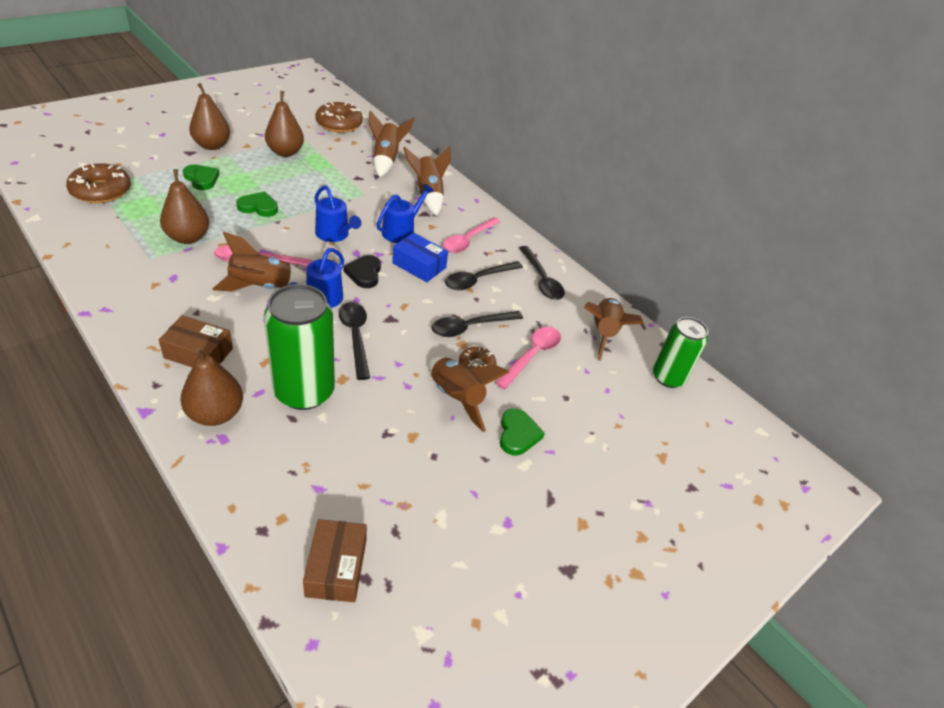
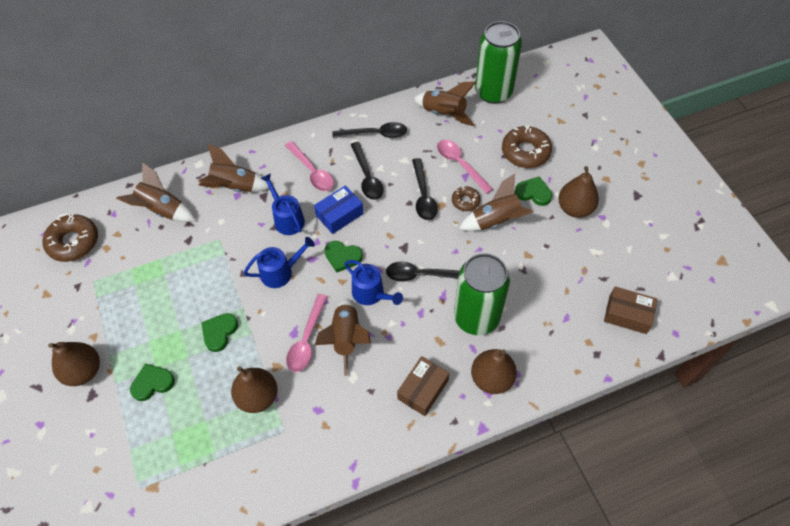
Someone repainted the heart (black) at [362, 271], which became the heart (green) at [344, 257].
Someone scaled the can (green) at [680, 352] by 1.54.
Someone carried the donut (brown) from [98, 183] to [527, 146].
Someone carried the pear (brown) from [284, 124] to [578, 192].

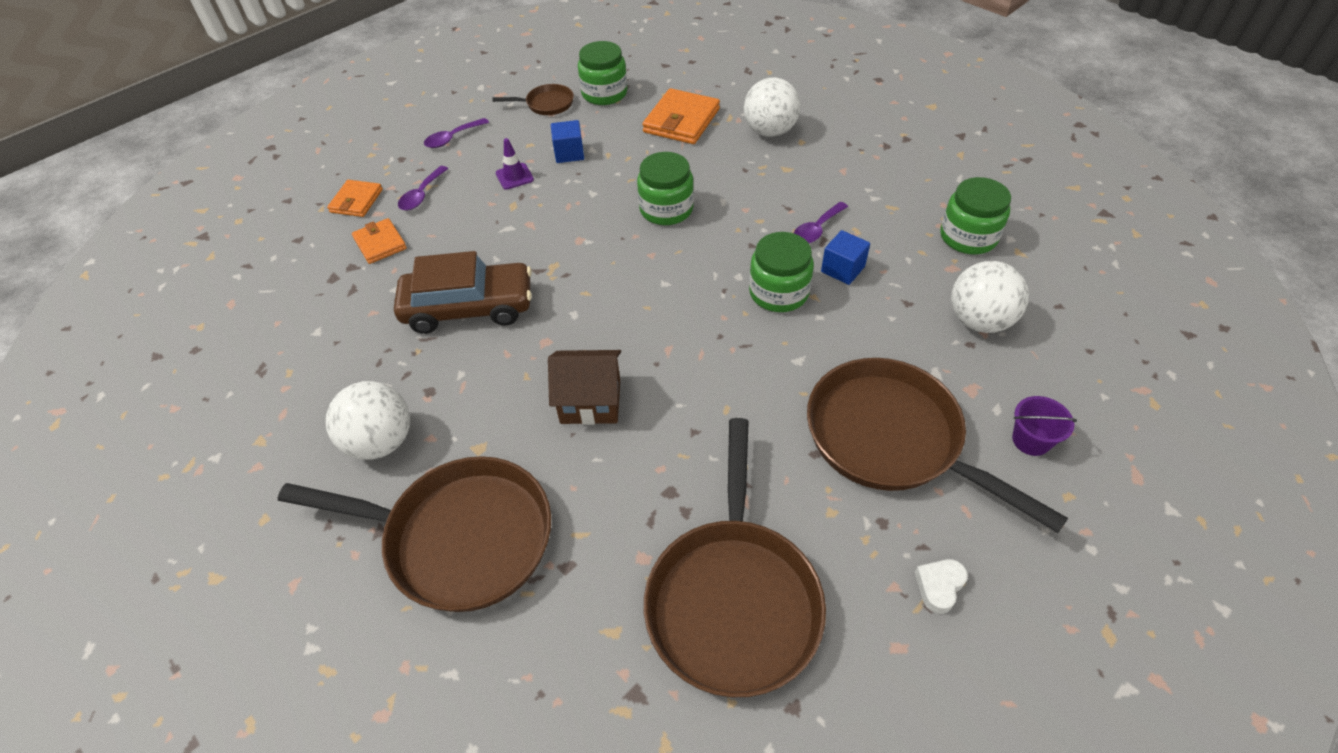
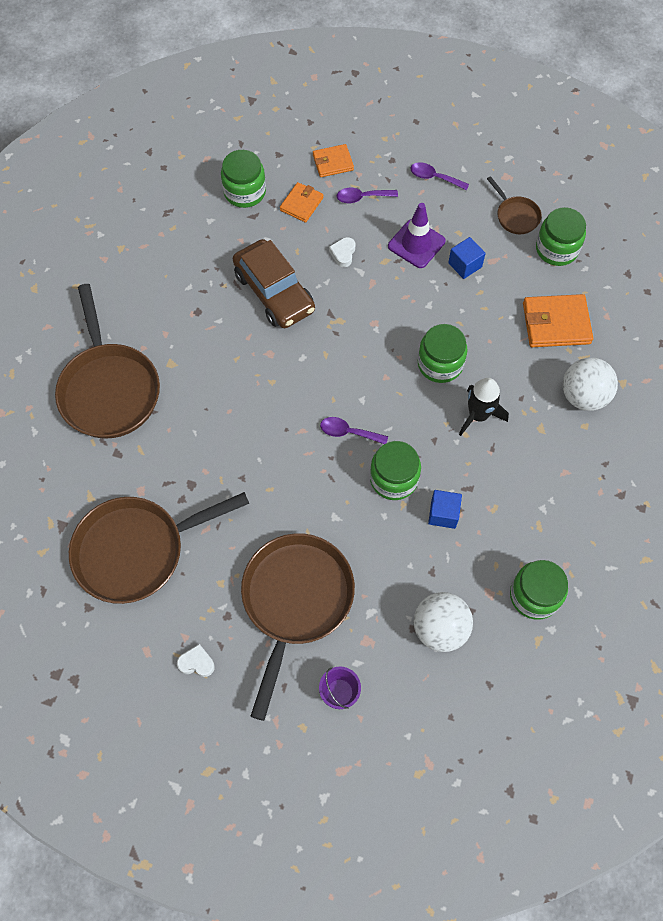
Someone put down the jar (green) at [243, 179].
Someone carried the spoon (purple) from [821, 222] to [354, 430].
Someone put down the heart (white) at [342, 252].
Someone scaled the traffic cone (purple) at [514, 164] by 1.65.
Someone put down the rocket (black) at [484, 407].
Someone took away the ball (white) at [368, 420].
Someone took away the house (brown) at [584, 387].

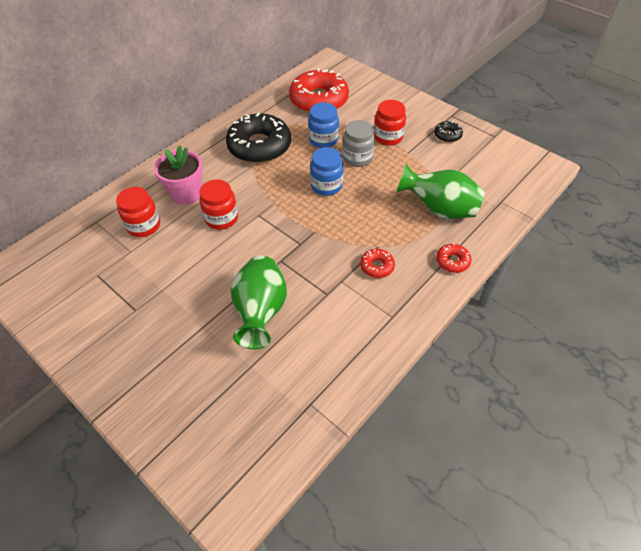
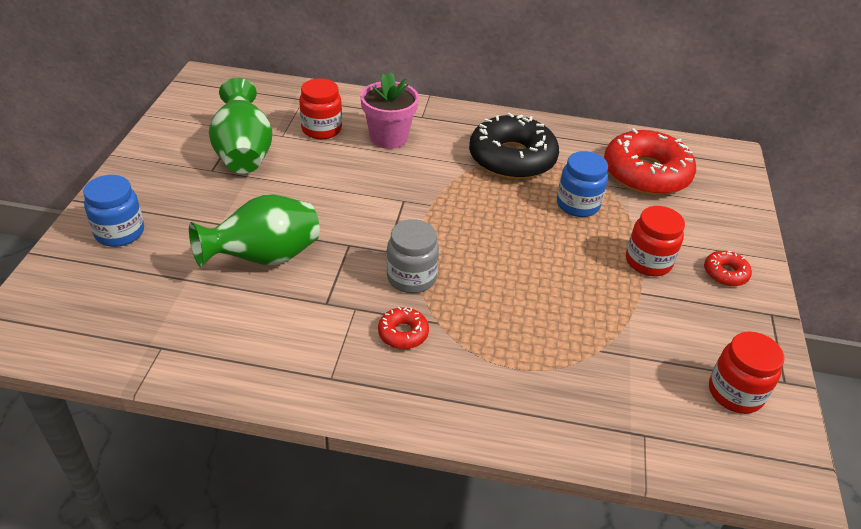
Someone carried the jar (blue) from [326, 171] to [113, 211].
Someone carried the vase (green) from [440, 191] to [240, 126].
Someone carried the jar (grey) from [358, 143] to [412, 256].
Someone carried the donut (red) from [454, 258] to [728, 268].
Someone carried the jar (red) from [218, 204] to [746, 373].
Someone took away the donut (black) at [448, 131].

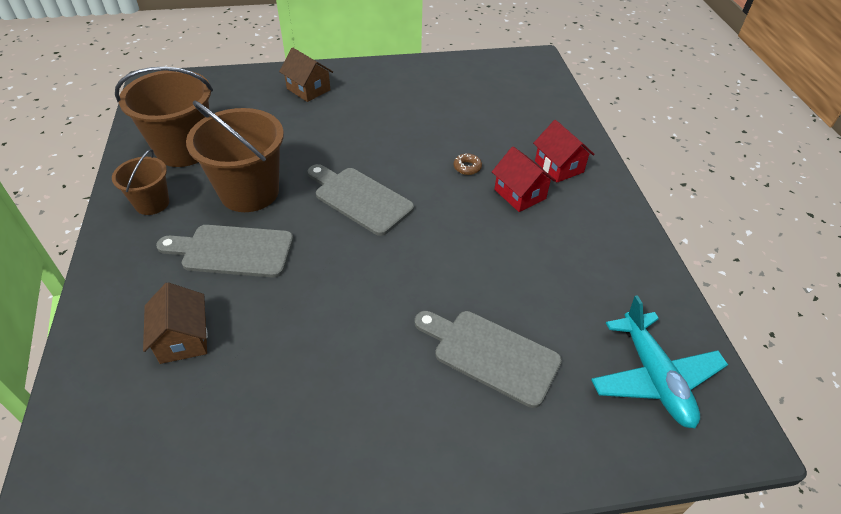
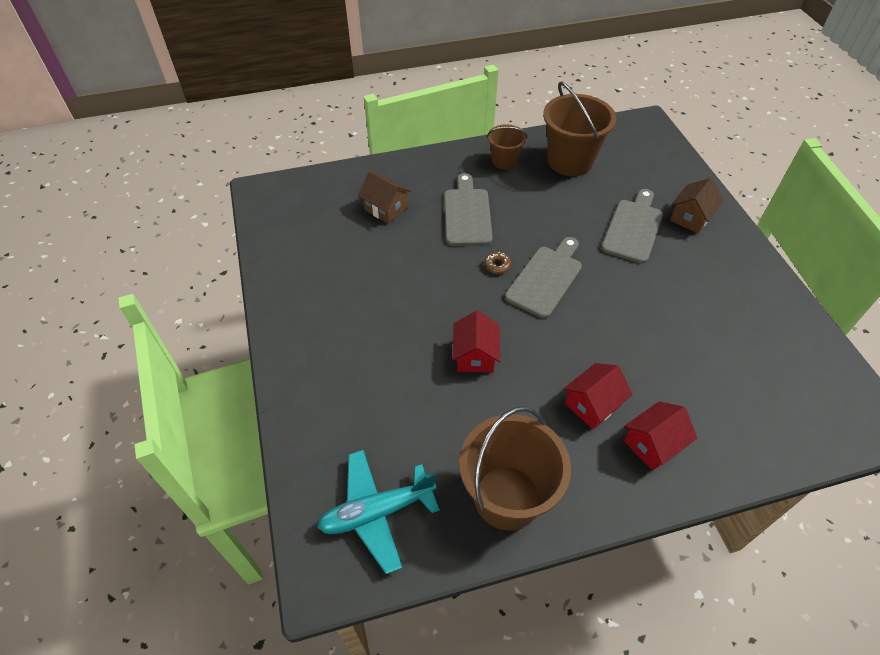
Someone rotated the house (brown) at [175, 323] by 60 degrees clockwise.
Someone put down the house (red) at [476, 342].
Someone carried the bucket (brown) from [235, 156] to [515, 468].
Someone carried the donut (brown) from [468, 164] to [497, 263].
Someone carried the cutting board (grey) from [488, 359] to [632, 226].

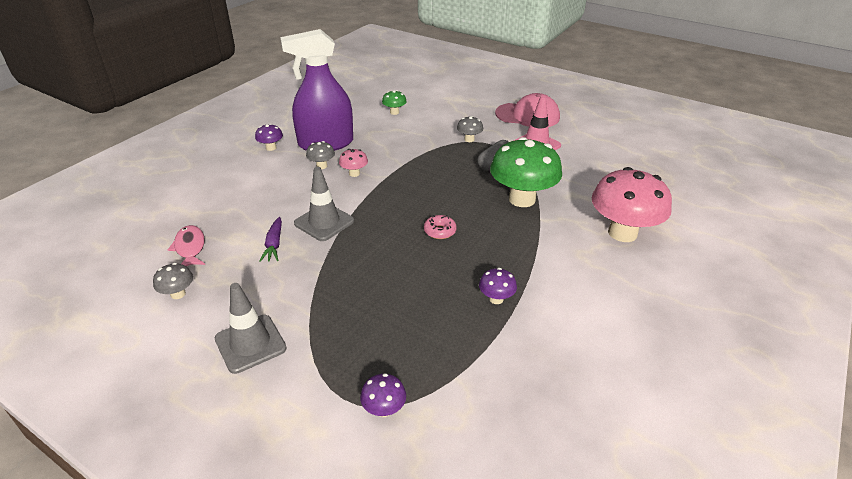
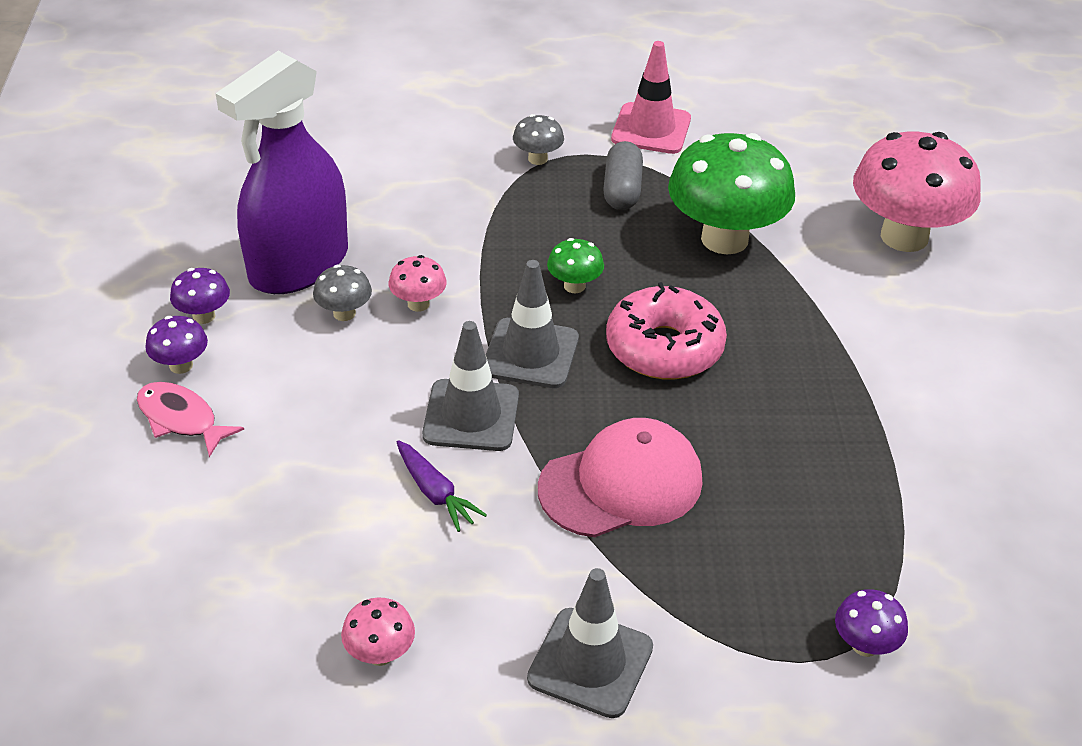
Someone carried the fish (pink) from [186, 245] to [190, 419].
Someone carried the mushroom (purple) from [498, 286] to [176, 345].
Someone repainted the mushroom (grey) at [173, 281], which became the mushroom (pink) at [378, 632].
Someone put down the traffic cone (grey) at [532, 324].
Someone carried the cap (pink) from [527, 110] to [620, 477].
Someone carried the mushroom (green) from [394, 102] to [575, 265].
Someone scaled the donut (pink) at [440, 227] by 2.02.

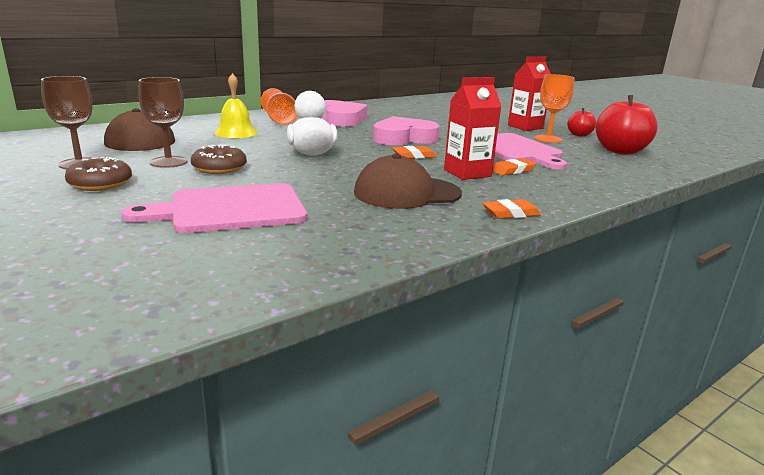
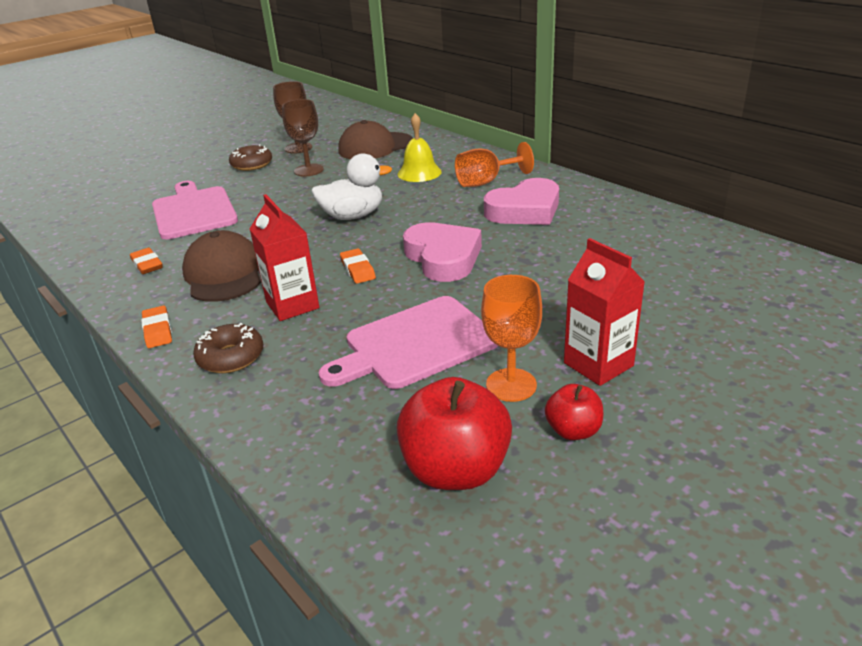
Someone carried the eraser (orange) from [514, 167] to [146, 261].
Someone carried the donut (brown) from [219, 159] to [228, 348].

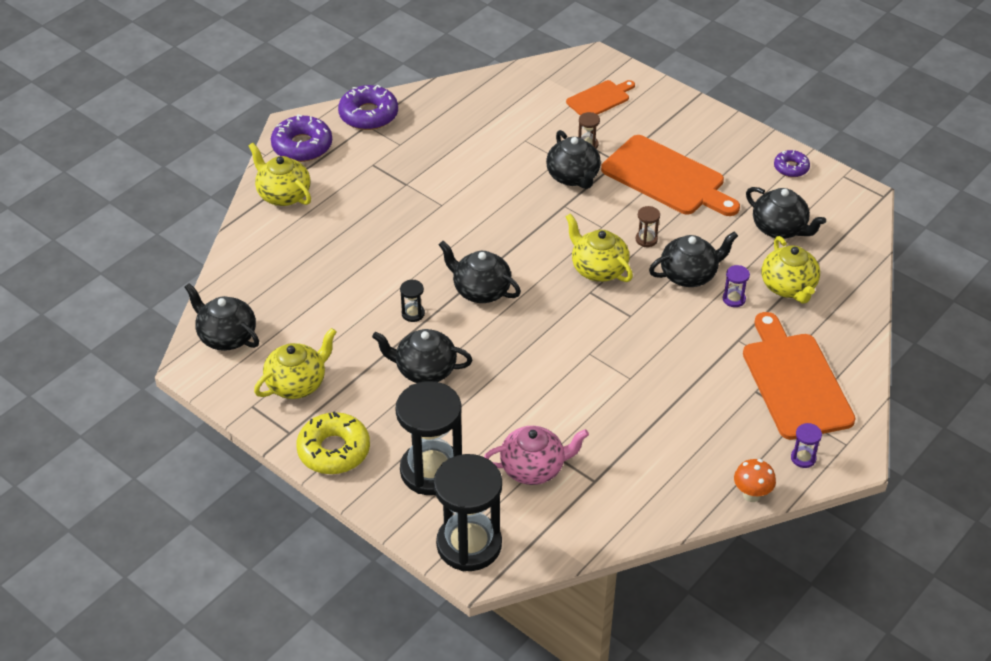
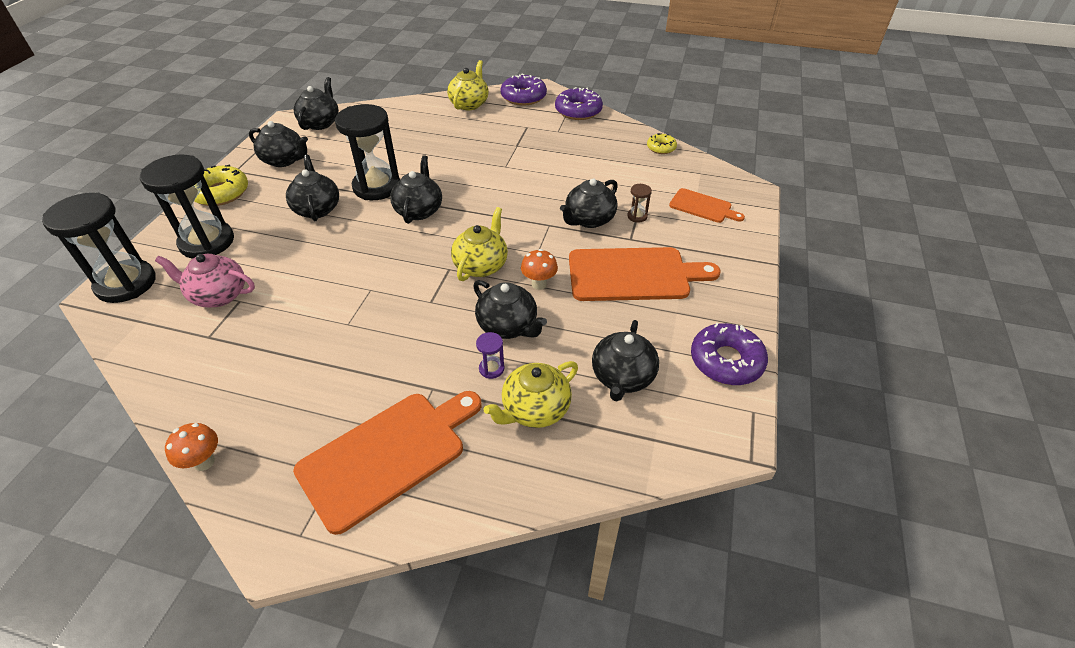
Someone rotated the teapot (pink) at [536, 455] by 135 degrees clockwise.
Someone repainted the teapot (yellow) at [295, 363], which became the teapot (black) at [278, 144].
Someone scaled the hourglass (black) at [412, 301] by 2.49.
Someone swapped the hourglass (brown) at [648, 226] for the mushroom (orange) at [539, 269].
Someone rotated the cutting board (orange) at [670, 175] by 105 degrees counterclockwise.
Someone put down the donut (yellow) at [662, 143].
Someone scaled the donut (purple) at [792, 163] by 1.74.
Someone took away the hourglass (purple) at [806, 445].

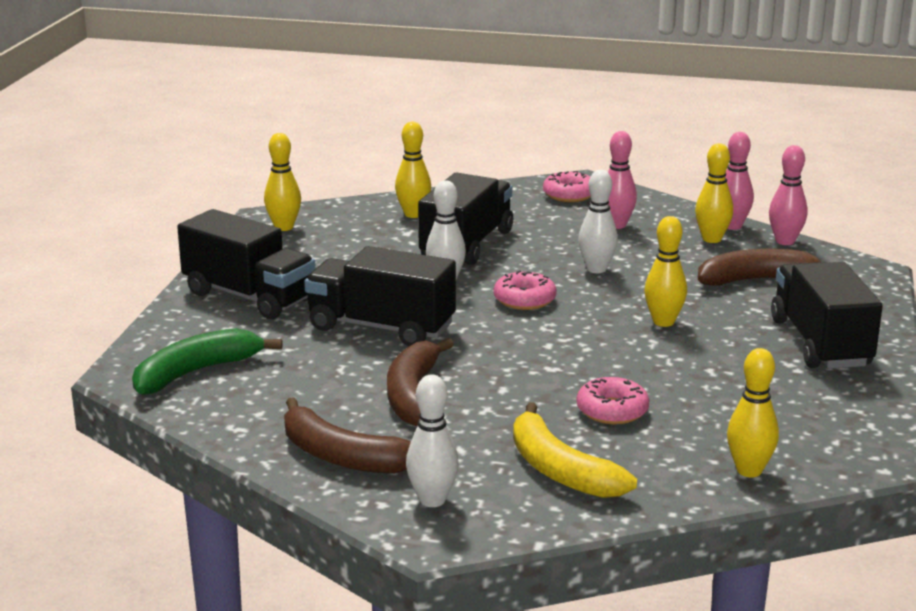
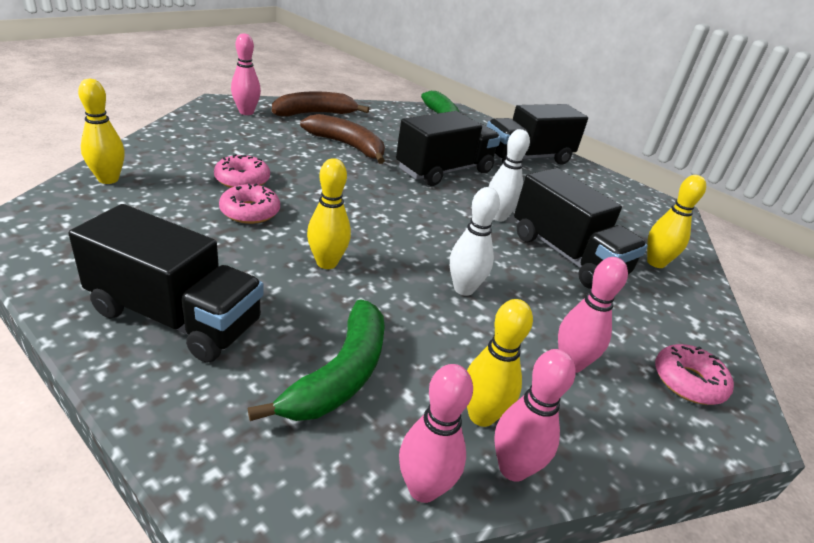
Someone carried the donut (pink) from [525, 290] to [249, 203].
Someone repainted the bowling pin (white) at [432, 441], which became the bowling pin (pink) at [246, 74].
Someone repainted the banana (brown) at [759, 266], which became the banana (green) at [316, 360].
Someone took away the bowling pin (yellow) at [282, 182].
Someone took away the banana (yellow) at [575, 450].

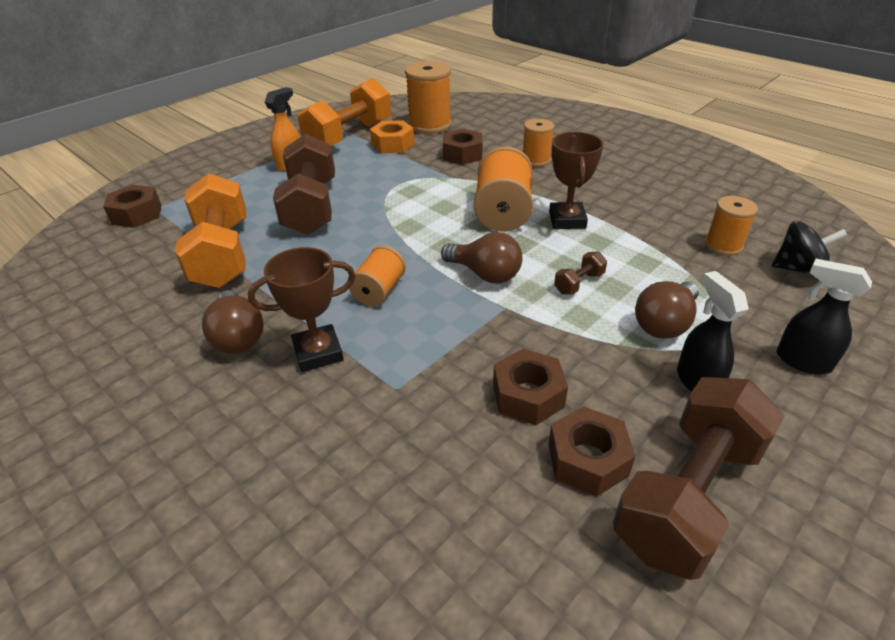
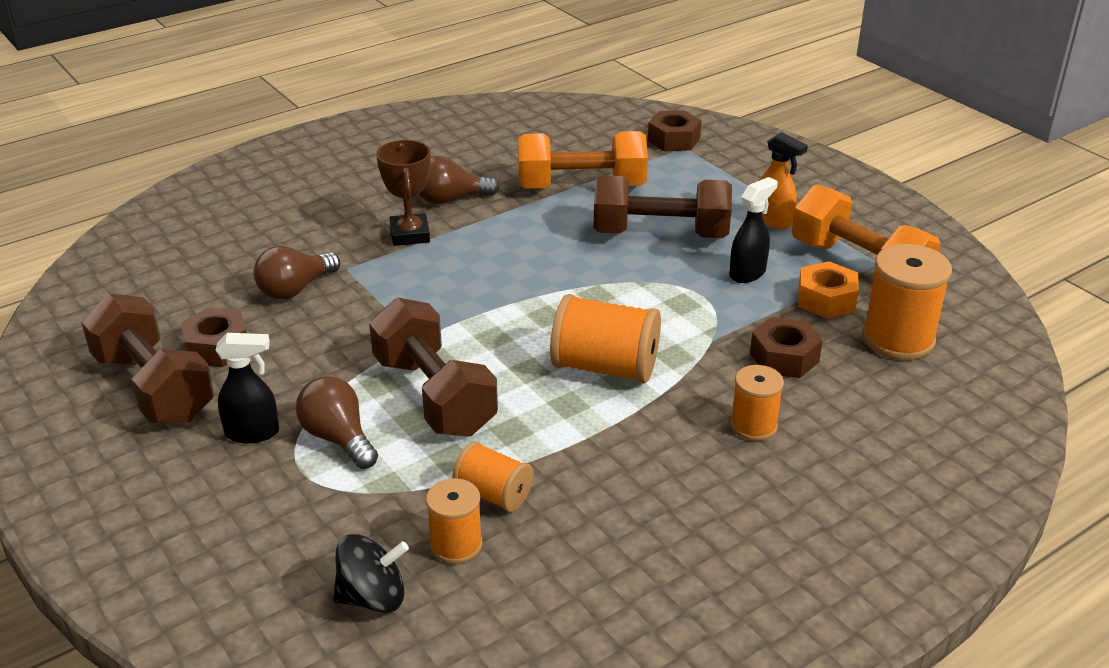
Someone carried the light bulb (brown) from [481, 258] to [297, 273].
Someone rotated the spinning top (black) at [810, 248] by 120 degrees counterclockwise.
Someone scaled the dumbbell (brown) at [580, 273] by 2.44.
Someone carried the spool (orange) from [377, 275] to [492, 477].
Someone carried the spray bottle (black) from [824, 316] to [753, 230].
Someone took away the nut (brown) at [530, 387].
Someone took away the trophy (brown) at [576, 180].

